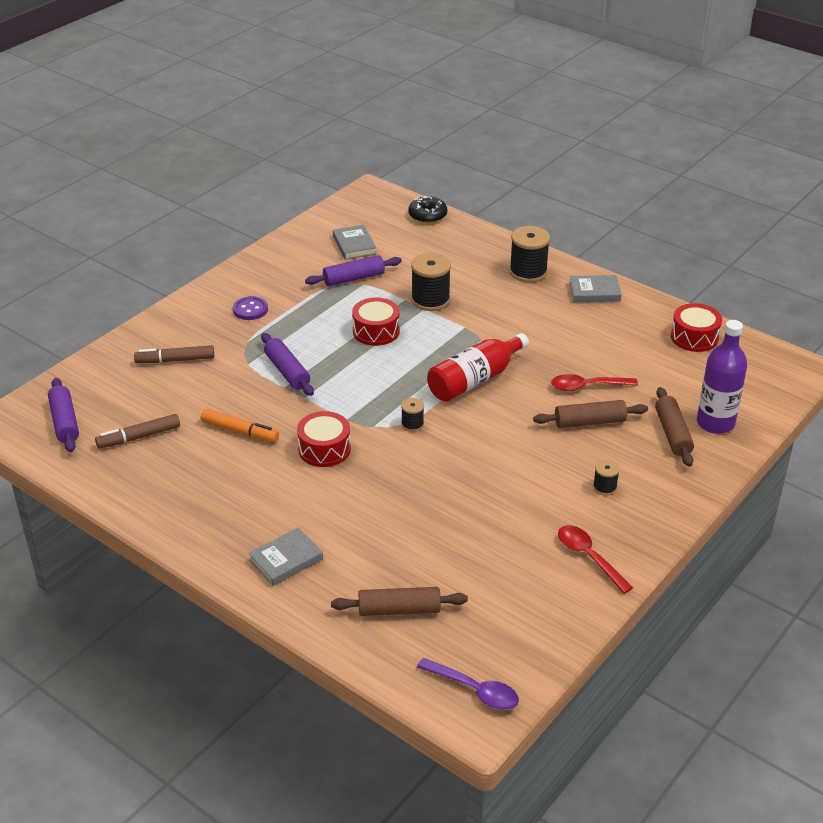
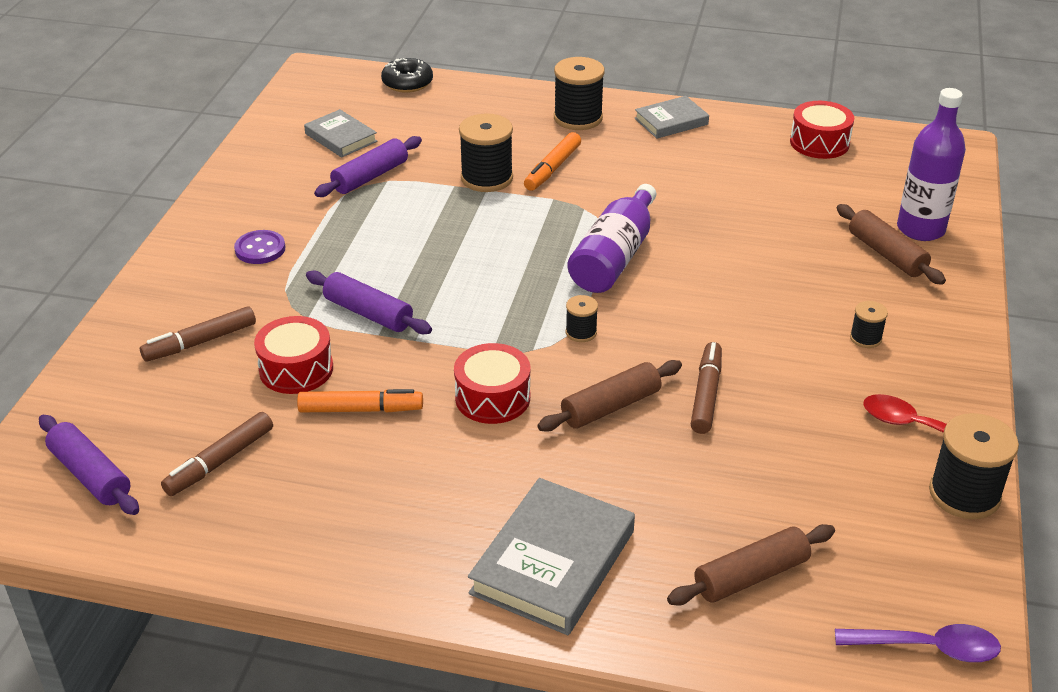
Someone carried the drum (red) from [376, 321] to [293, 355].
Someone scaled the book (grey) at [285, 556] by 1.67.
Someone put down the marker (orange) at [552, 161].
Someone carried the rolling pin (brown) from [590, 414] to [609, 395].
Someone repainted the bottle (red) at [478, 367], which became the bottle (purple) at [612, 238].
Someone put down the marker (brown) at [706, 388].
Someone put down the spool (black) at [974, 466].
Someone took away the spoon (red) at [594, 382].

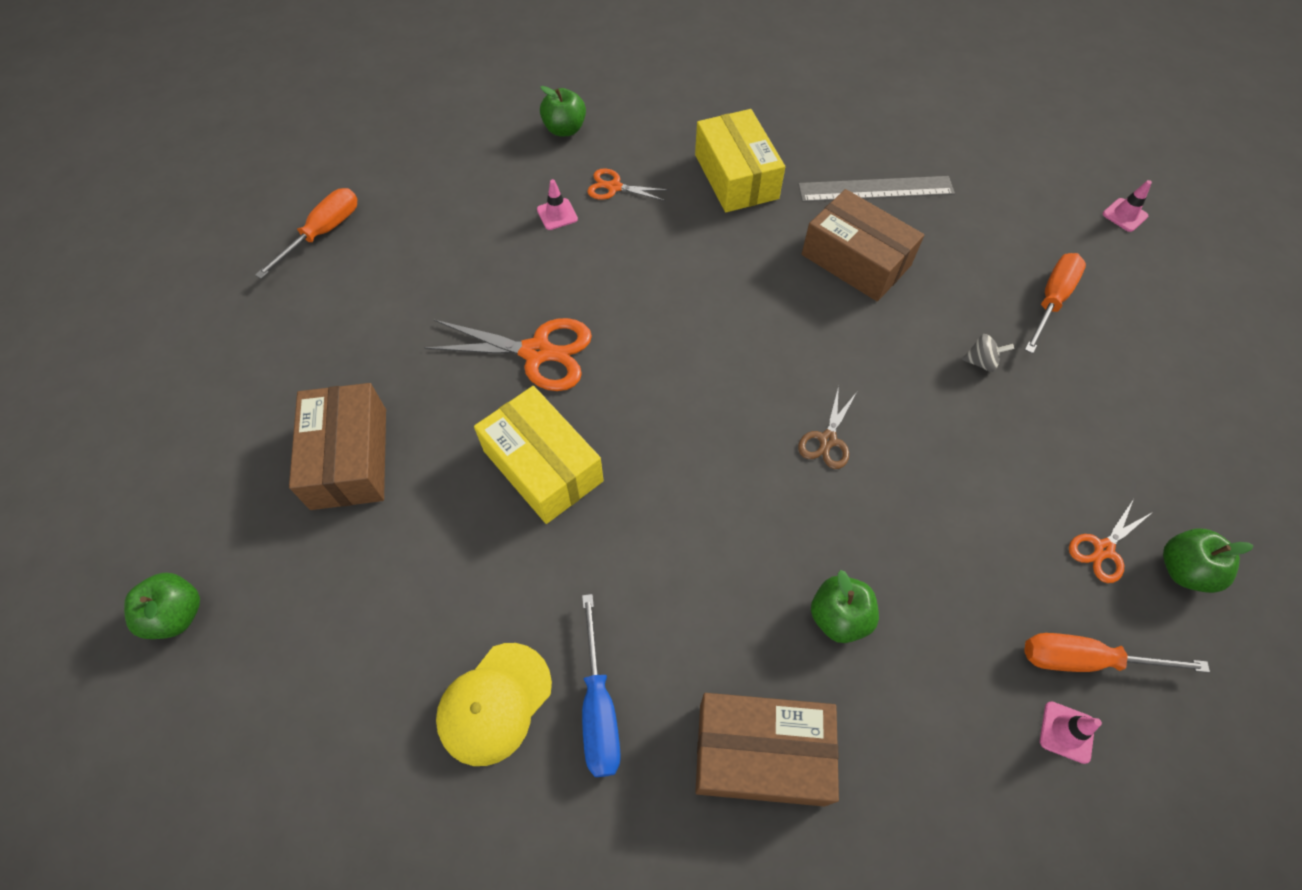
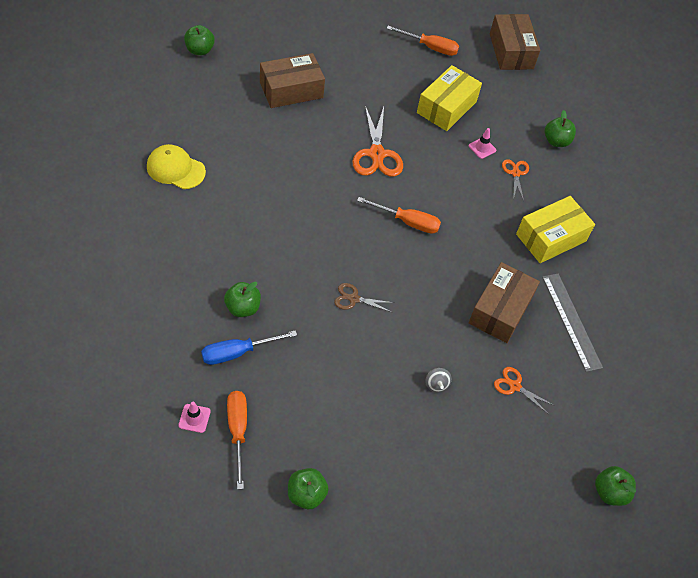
Someone carried the screwdriver (blue) from [601, 685] to [249, 347].
Someone carried the screwdriver (orange) from [1055, 303] to [399, 215].
Someone carried the box (yellow) from [539, 455] to [449, 98].
Someone carried the box (brown) from [767, 749] to [515, 42].
Someone carried the scissors (orange) from [1111, 541] to [524, 390].
Someone swapped the traffic cone (pink) at [1127, 206] for the apple (green) at [615, 486].

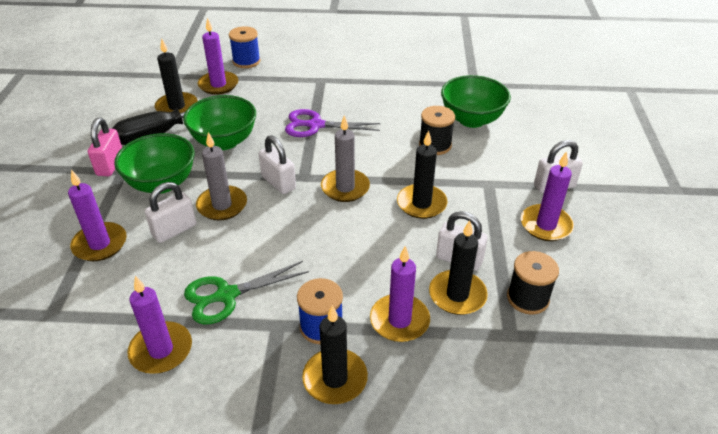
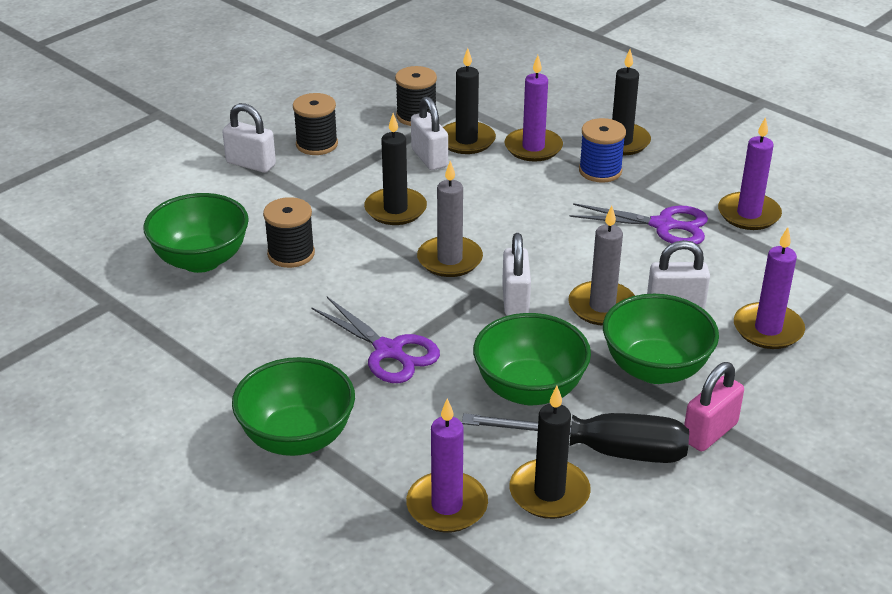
Someone put down the bowl (green) at [293, 406].
Someone swapped the candle (purple) at [547, 196] for the spool (black) at [315, 124].
Someone repainted the scissors (green) at [246, 292], which became the scissors (purple) at [639, 223].
Someone took away the spool (blue) at [245, 47].

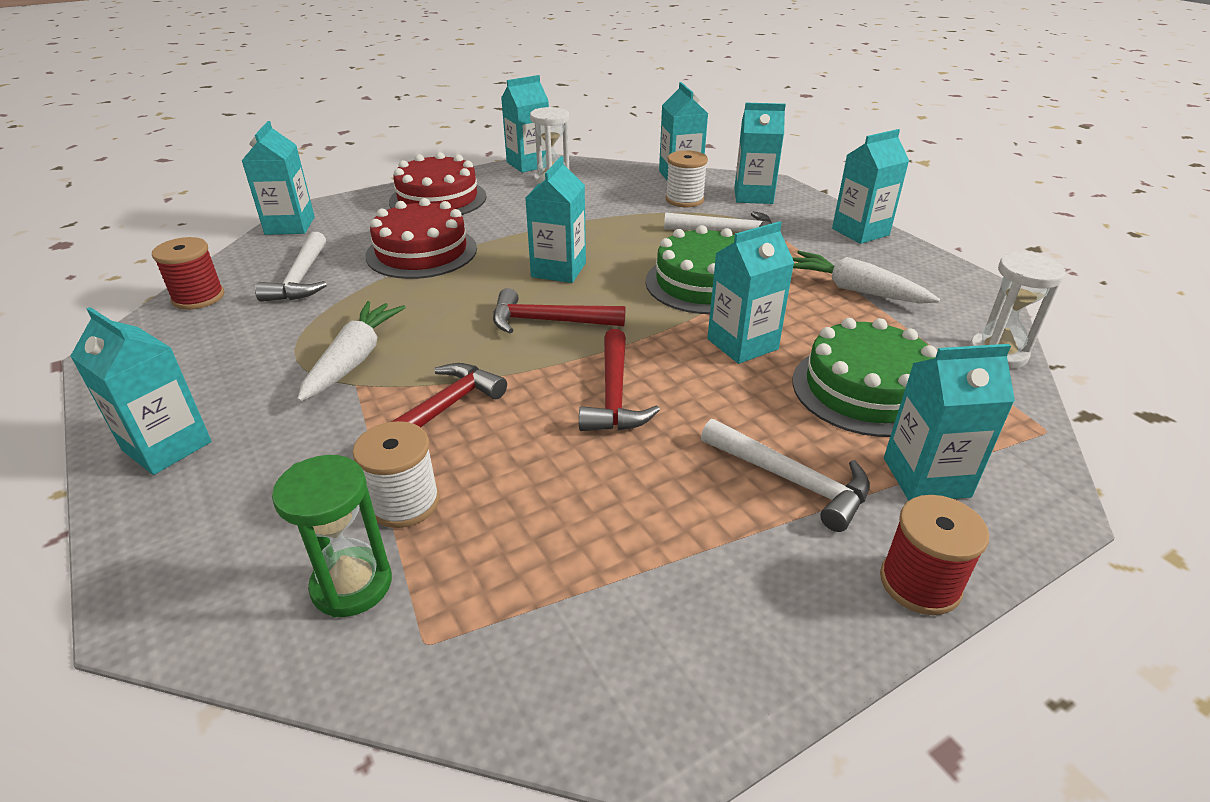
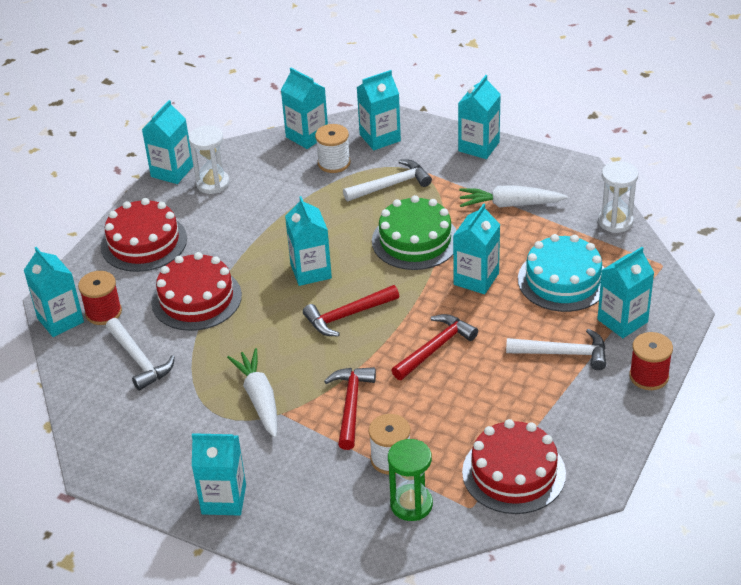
Someone carried the spool (red) from [188, 273] to [100, 298].
Someone rotated the hammer (red) at [619, 380] by 105 degrees counterclockwise.
Someone put down the cake (red) at [514, 466].
Someone repainted the cake (green) at [864, 377], which became the cake (turquoise) at [561, 273].

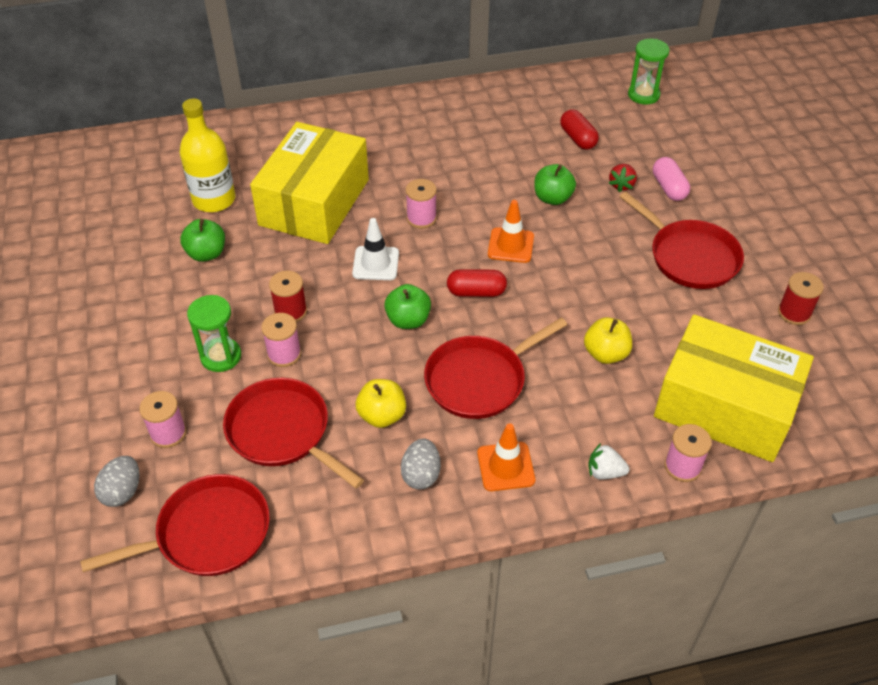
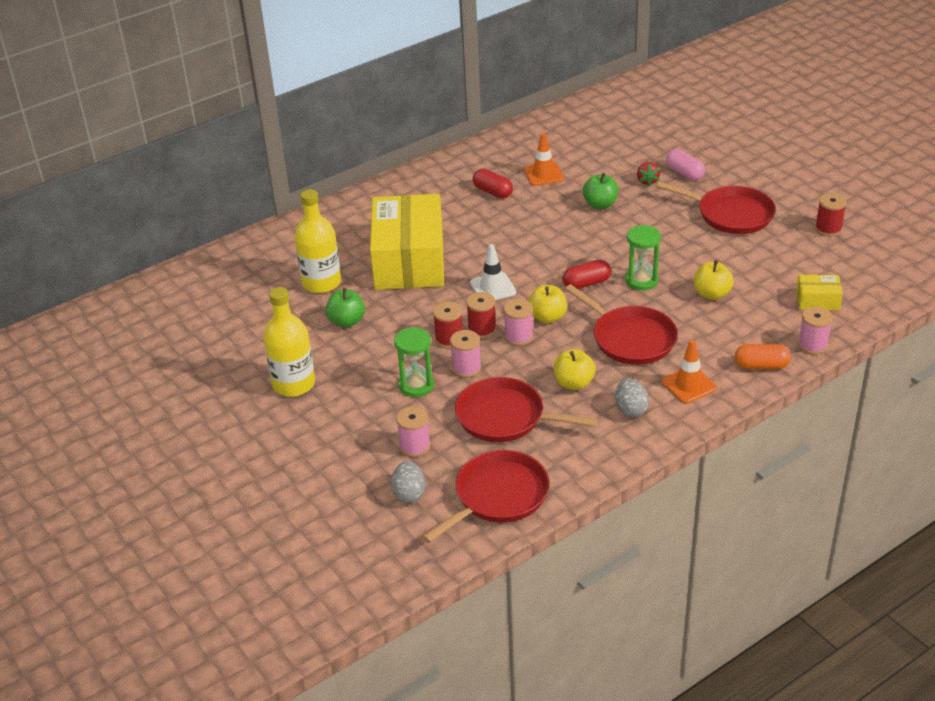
Someone put down the bottle (yellow) at [289, 342].
Someone put down the spool (red) at [481, 315].
Someone carried the capsule (red) from [579, 129] to [493, 183].
Someone carried the spool (pink) from [421, 204] to [519, 322].
Someone carried the traffic cone (orange) from [511, 231] to [544, 159].
Someone repainted the apple (green) at [407, 306], which became the apple (yellow) at [547, 304].
Someone rotated the pan (red) at [495, 368] by 75 degrees counterclockwise.
Someone carried the hourglass (green) from [648, 72] to [643, 257].
Someone swapped the strawberry (white) at [608, 461] for the capsule (orange) at [763, 356].
Someone scaled the box (yellow) at [734, 388] by 0.42.

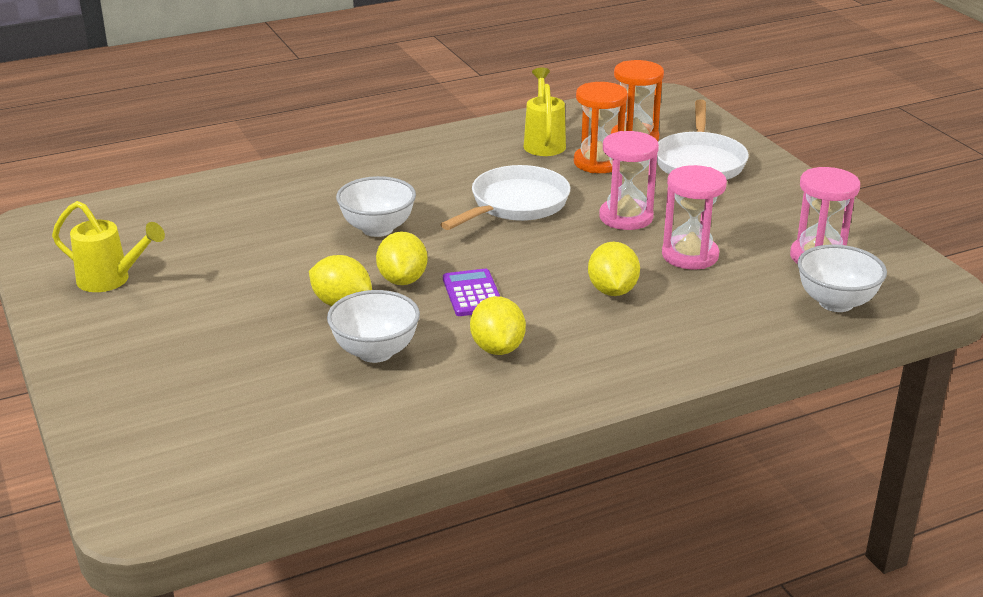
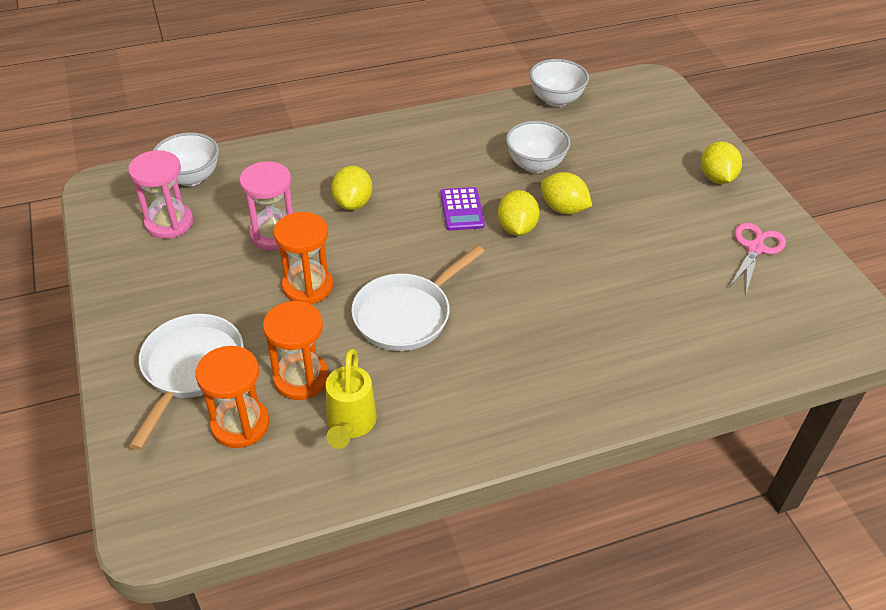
Someone repainted the hourglass (pink) at [629, 180], which became the hourglass (orange) at [303, 258].
Someone carried the bowl (white) from [376, 206] to [559, 83].
Someone carried the lemon (yellow) from [498, 325] to [721, 162].
Someone swapped the watering can (yellow) at [108, 246] for the scissors (pink) at [757, 257].

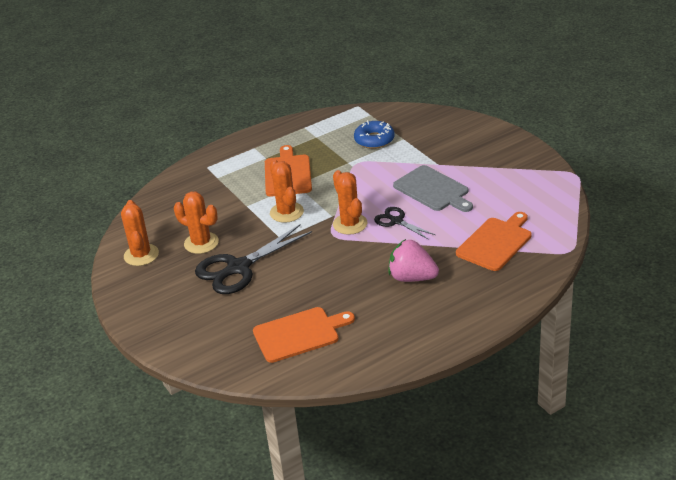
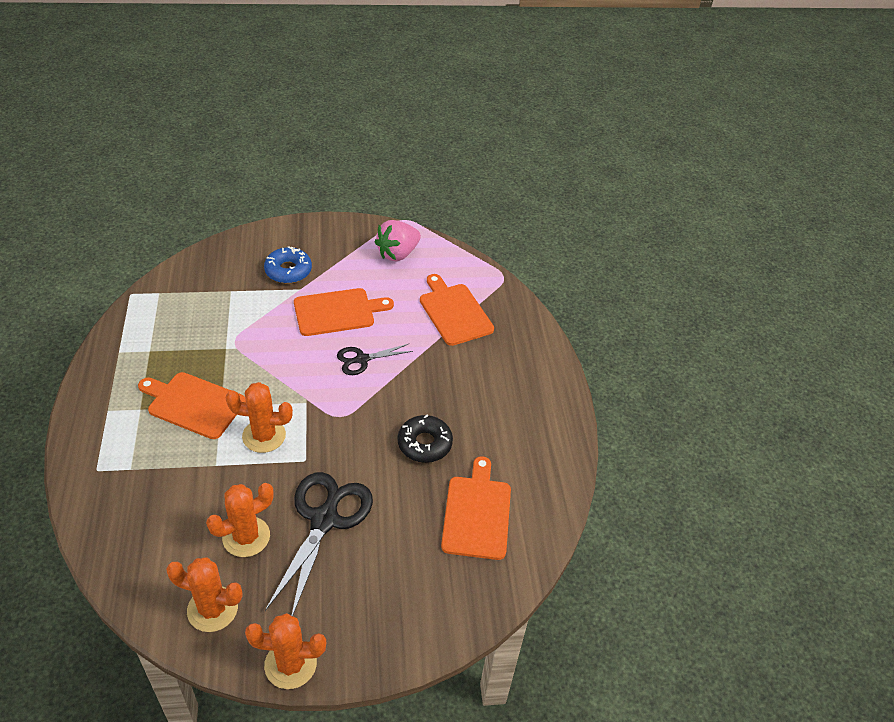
Someone carried the cactus (orange) from [350, 202] to [285, 651].
Someone carried the donut (blue) from [374, 134] to [288, 264].
Someone rotated the scissors (black) at [253, 259] by 150 degrees counterclockwise.
Someone repainted the cutting board (grey) at [433, 188], which became the cutting board (orange) at [344, 312].
Someone carried the strawberry (pink) from [413, 260] to [398, 241].
Someone put down the donut (black) at [425, 439].

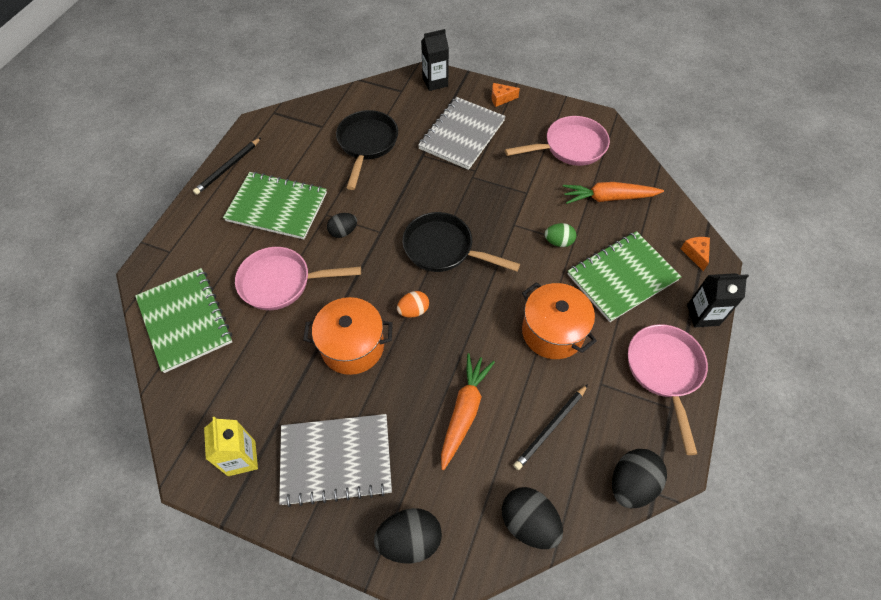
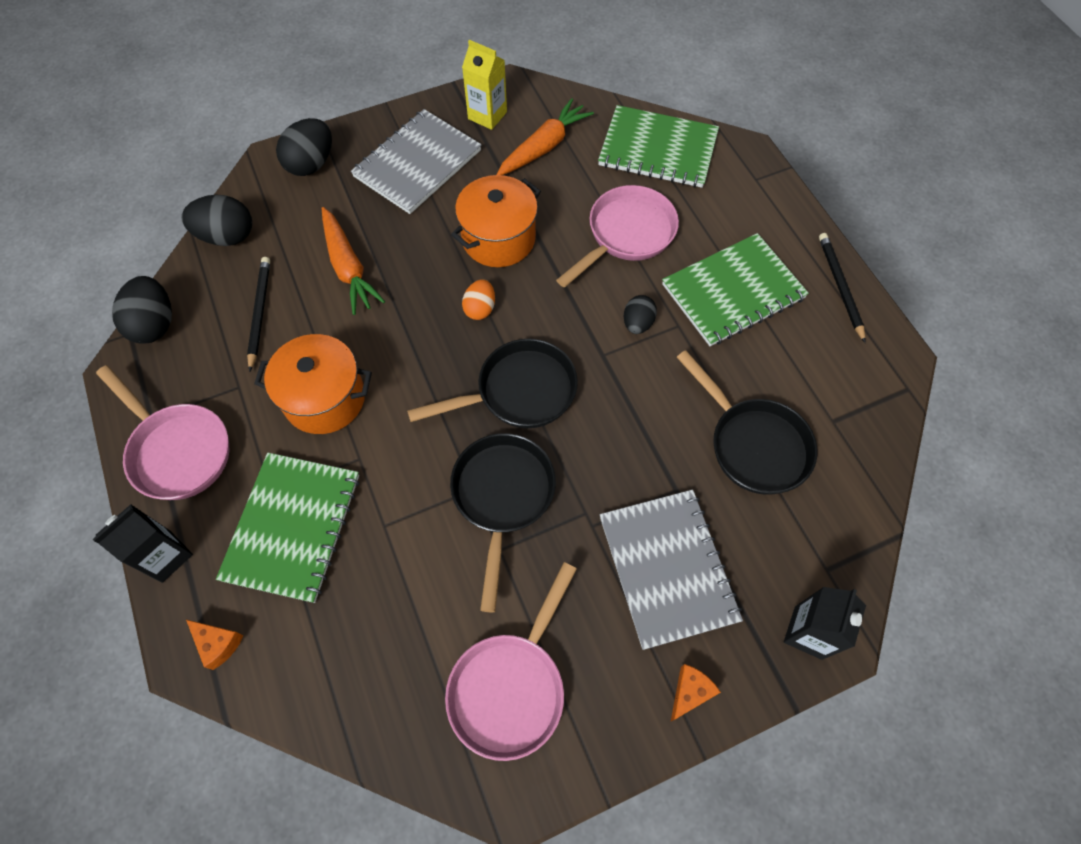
Someone put down the pan (black) at [503, 522].
Someone carried the carrot (orange) from [613, 193] to [545, 136].
Someone took away the egg (green) at [561, 235].

